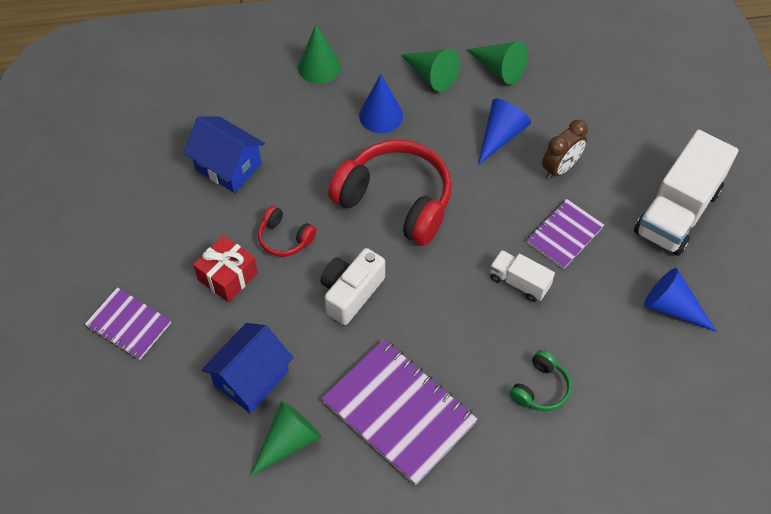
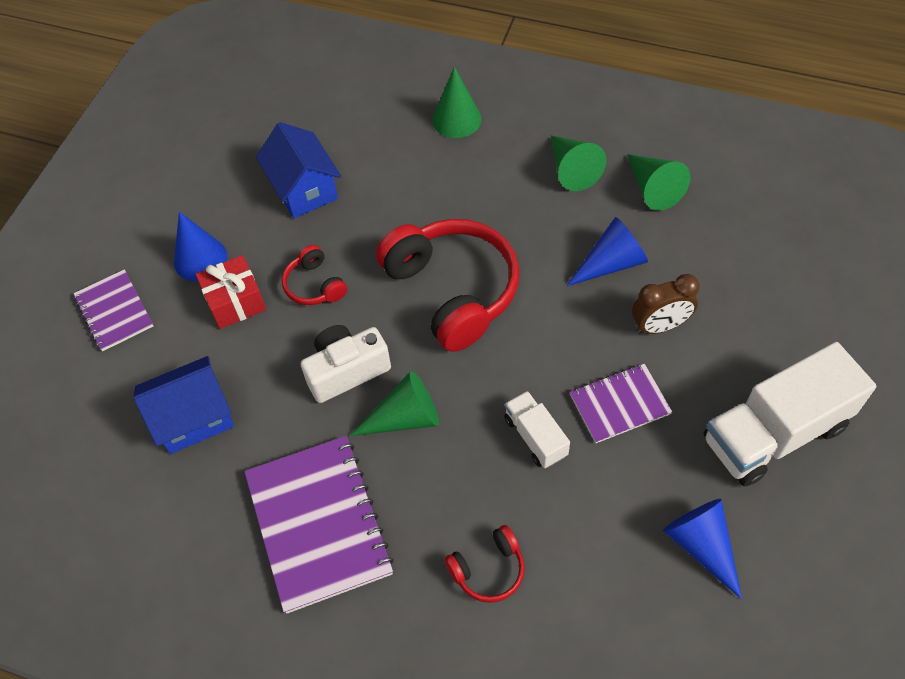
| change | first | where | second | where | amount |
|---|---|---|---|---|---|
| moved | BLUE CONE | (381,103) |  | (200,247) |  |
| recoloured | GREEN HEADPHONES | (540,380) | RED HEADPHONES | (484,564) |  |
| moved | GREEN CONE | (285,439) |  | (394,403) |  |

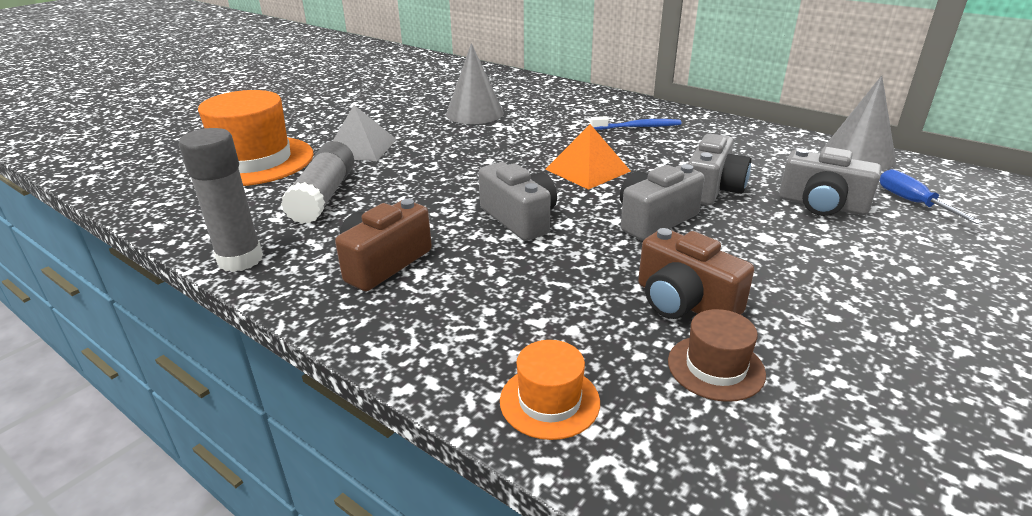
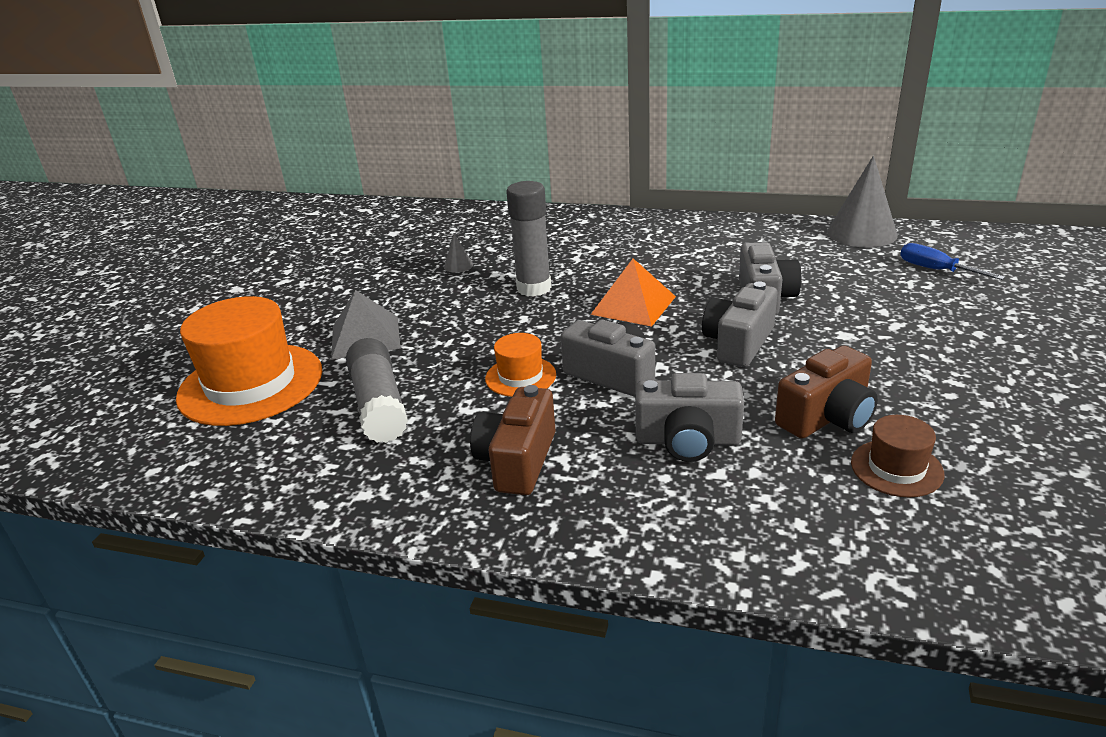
| change | first | where | second | where | amount |
|---|---|---|---|---|---|
| resized | GREY CONE | (475,83) |  | (458,253) | x0.44 |
| removed | BLUE TOOTHBRUSH | (636,123) |  |  |  |
| moved | GREY GLUE STICK | (221,200) |  | (528,239) |  |
| moved | GREY CAMERA | (830,181) |  | (689,417) |  |
| turned | BROWN CAMERA | (696,273) |  | (826,392) | 60 degrees counterclockwise |
| moved | ORANGE HAT | (550,390) |  | (520,365) |  |

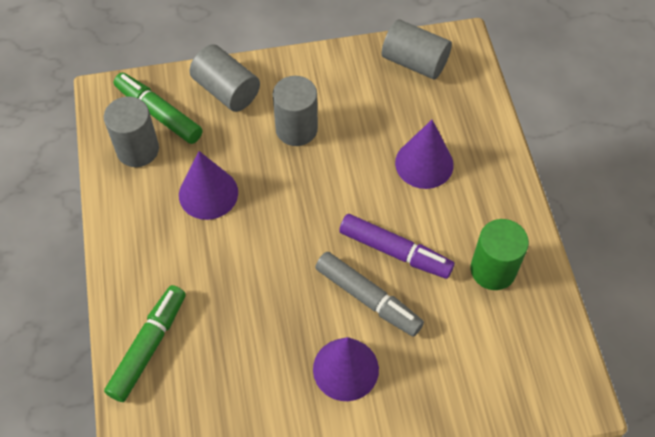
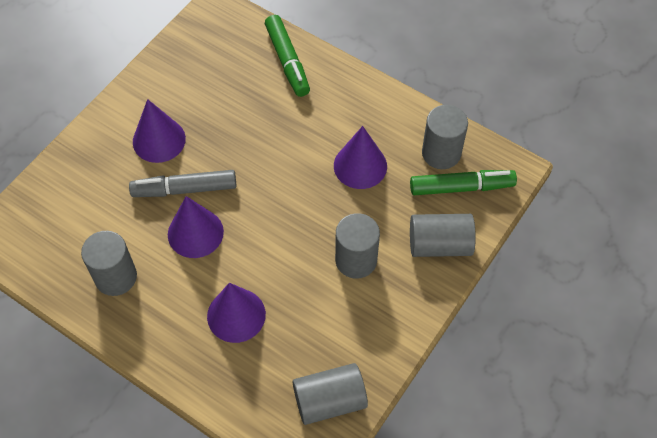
| change | first | where | second | where | amount |
|---|---|---|---|---|---|
| replaced | PURPLE MARKER | (397,246) | PURPLE CONE | (196,227) |  |
| recoloured | GREEN CYLINDER | (500,254) | GREY CYLINDER | (109,263) |  |

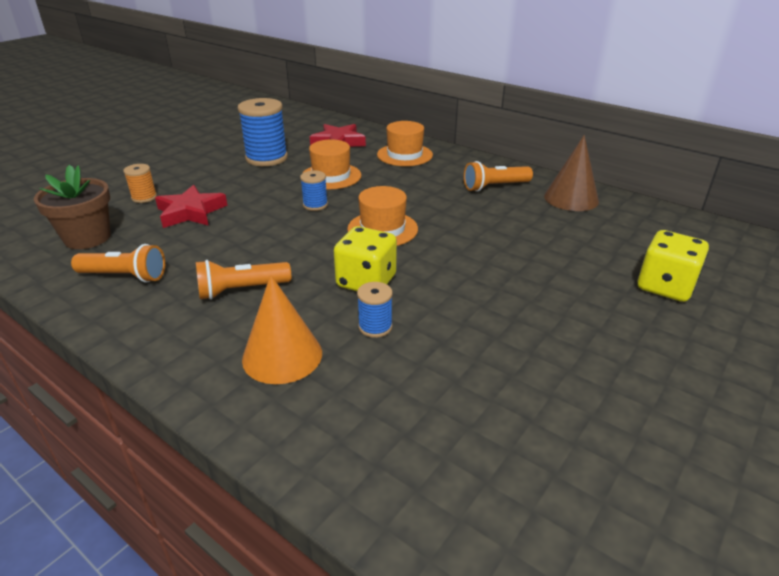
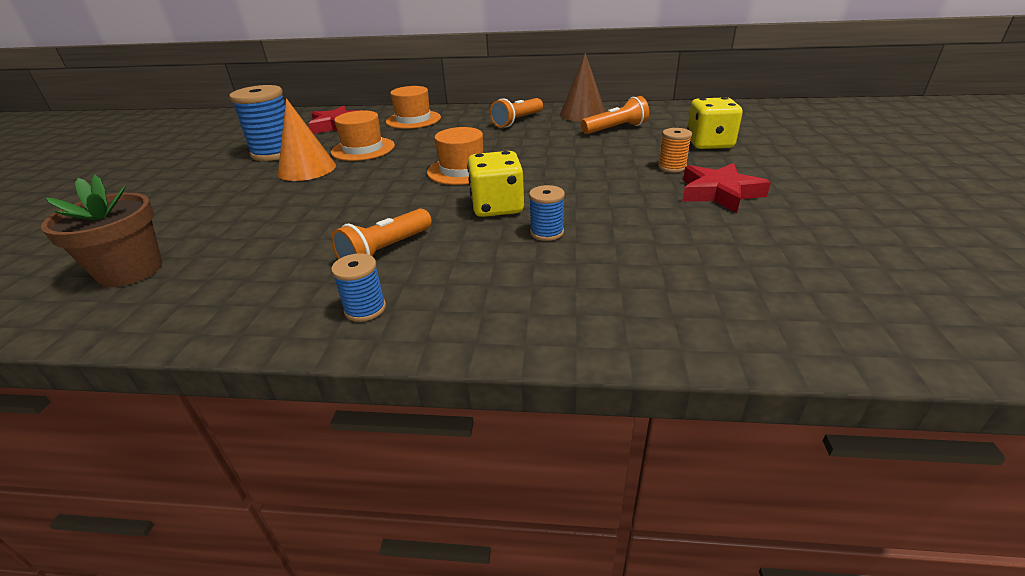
| change | first | where | second | where | amount |
|---|---|---|---|---|---|
| moved | ORANGE SPOOL | (140,183) |  | (675,150) |  |
| moved | BLUE SPOOL | (314,190) |  | (358,287) |  |
| moved | RED STAR | (191,206) |  | (726,188) |  |
| moved | ORANGE FLASHLIGHT | (118,263) |  | (615,115) |  |
| moved | ORANGE CONE | (282,329) |  | (307,139) |  |

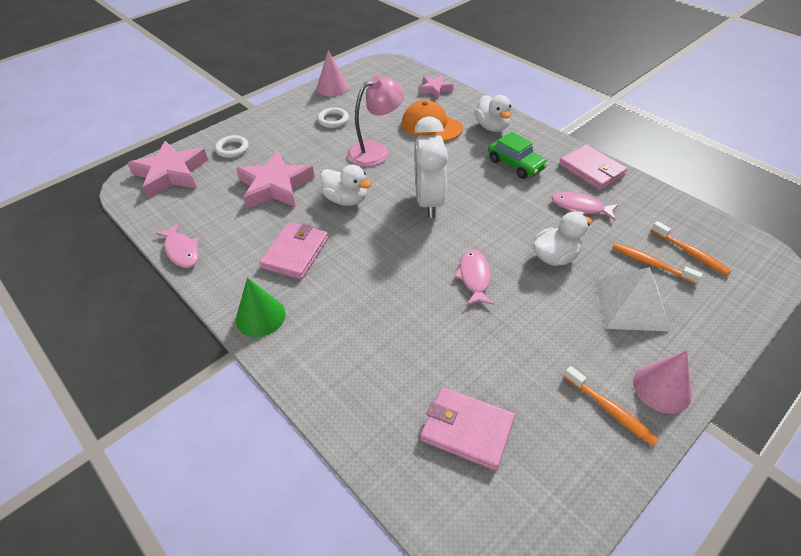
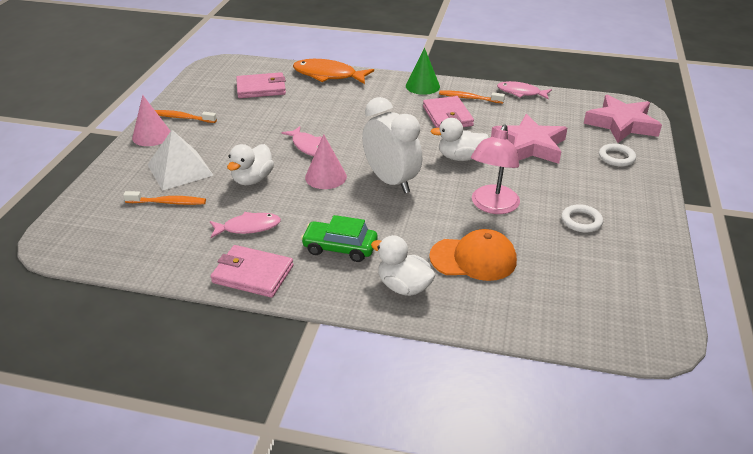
| change | first | where | second | where | amount |
|---|---|---|---|---|---|
| moved | PINK CONE | (332,73) |  | (326,161) |  |
| removed | PINK STAR | (436,87) |  |  |  |
| moved | ORANGE TOOTHBRUSH | (691,248) |  | (472,96) |  |
| added |  |  | ORANGE FISH | (333,71) |  |

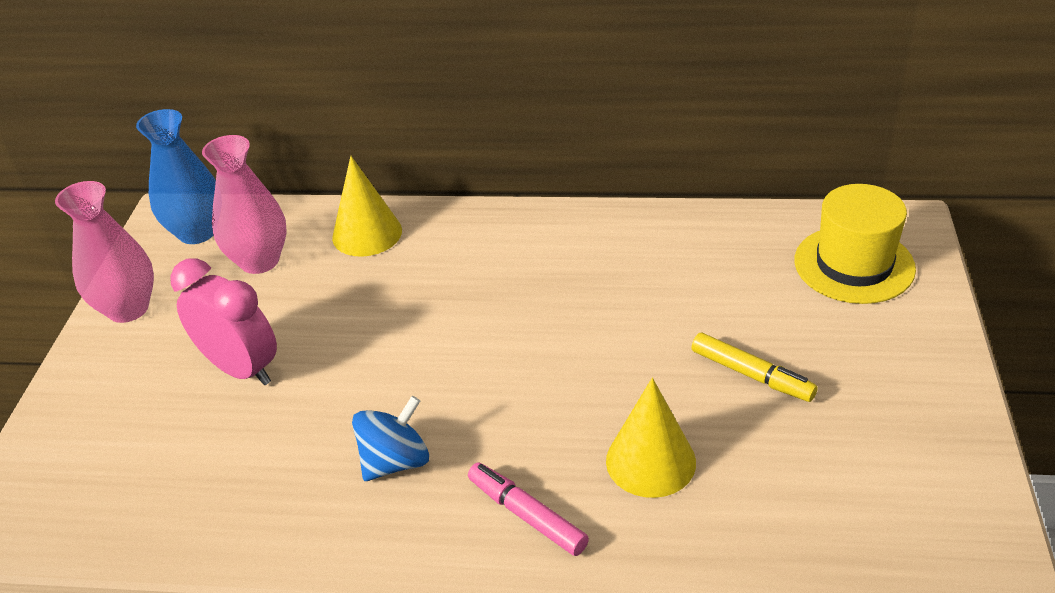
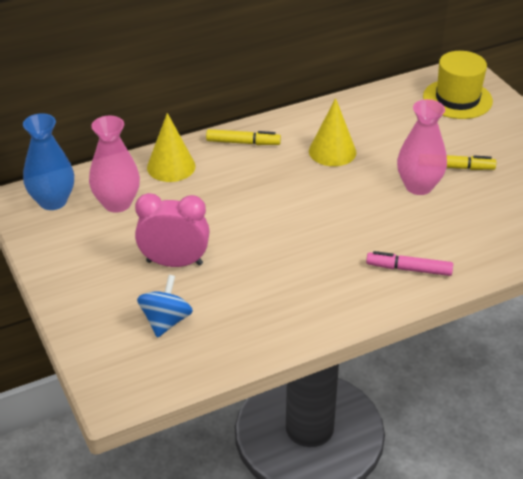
| change | first | where | second | where | amount |
|---|---|---|---|---|---|
| moved | PINK VASE | (104,252) |  | (422,147) |  |
| moved | YELLOW CONE | (651,438) |  | (332,132) |  |
| moved | BLUE SPINNING TOP | (390,438) |  | (165,306) |  |
| added |  |  | YELLOW MARKER | (243,137) |  |

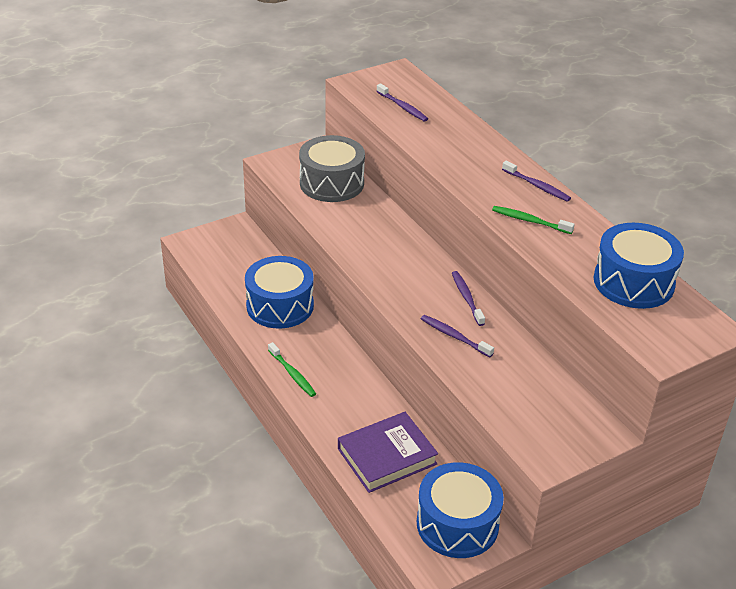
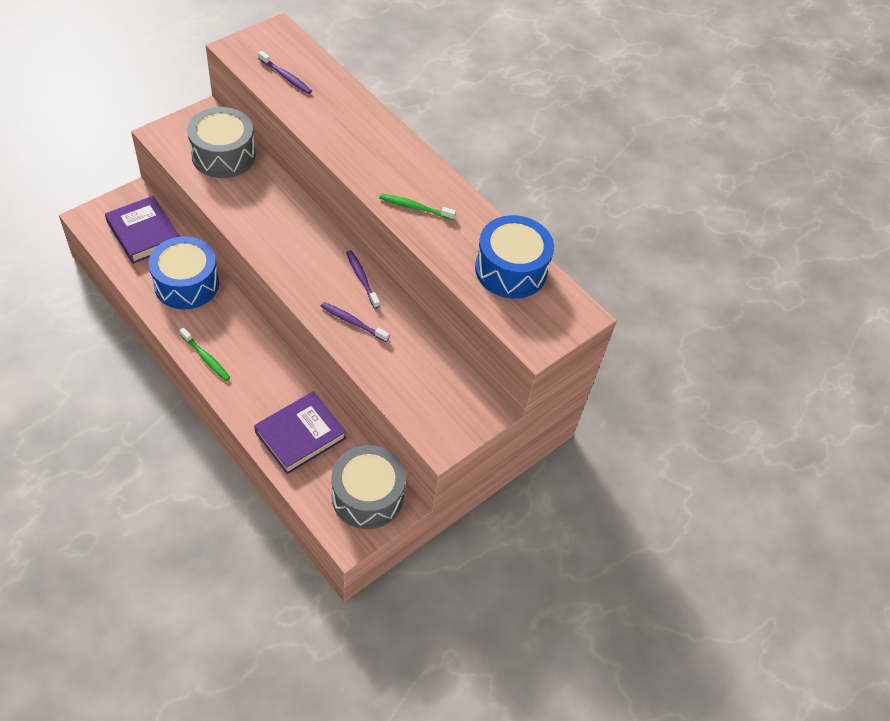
| change | first | where | second | where | amount |
|---|---|---|---|---|---|
| removed | PURPLE TOOTHBRUSH | (536,181) |  |  |  |
| recoloured | BLUE DRUM | (460,510) | GREY DRUM | (368,487) |  |
| added |  |  | PURPLE BOOK | (142,230) |  |

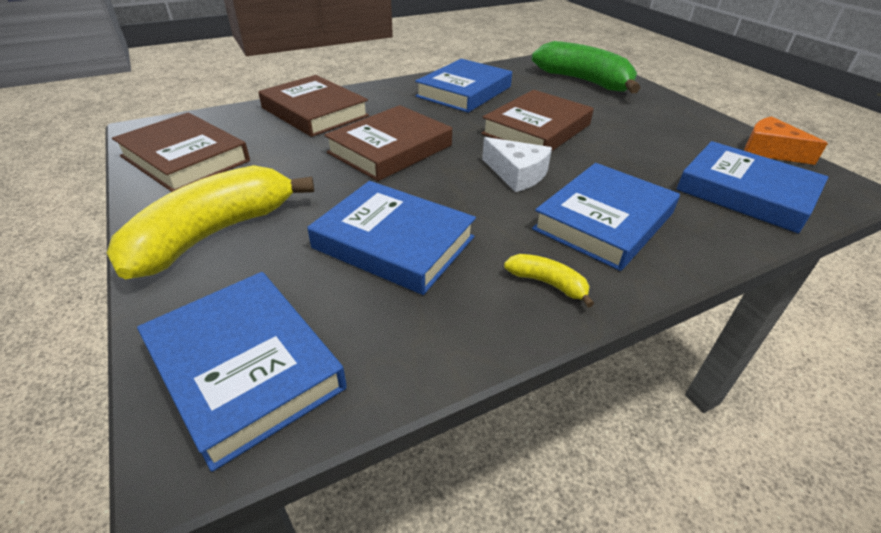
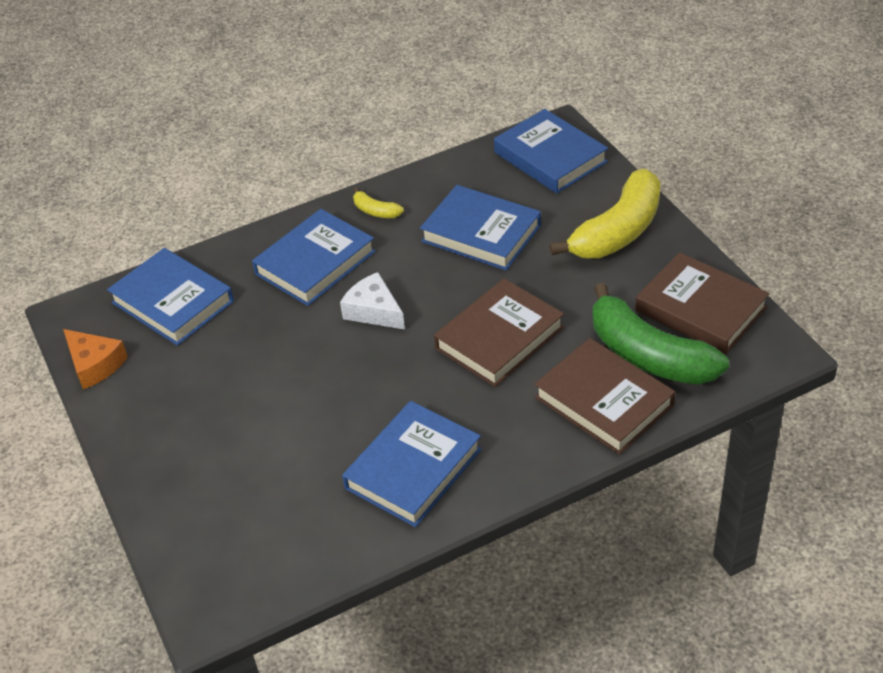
| change | first | where | second | where | amount |
|---|---|---|---|---|---|
| moved | GREEN BANANA | (586,67) |  | (661,334) |  |
| removed | BROWN BOOK | (537,121) |  |  |  |

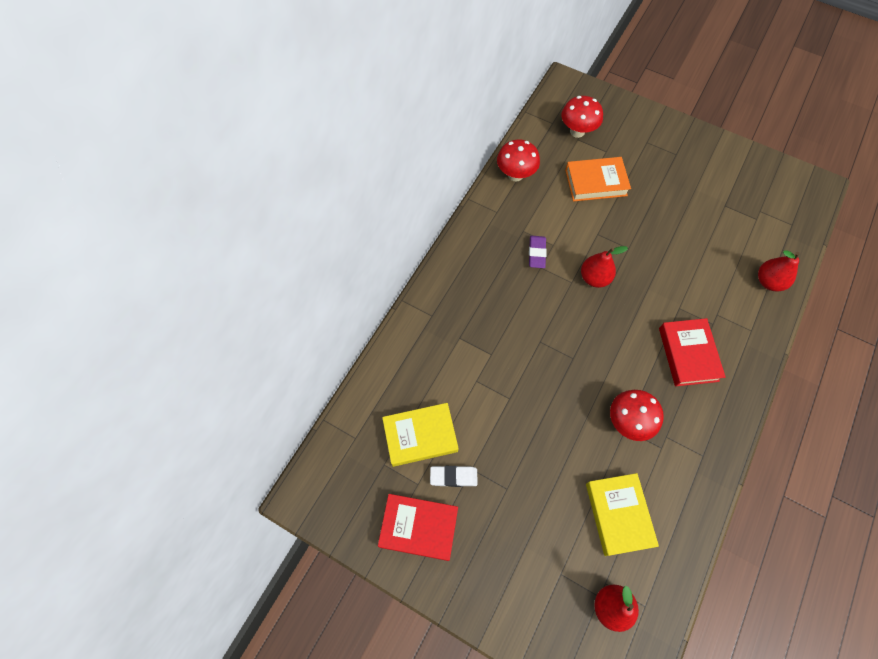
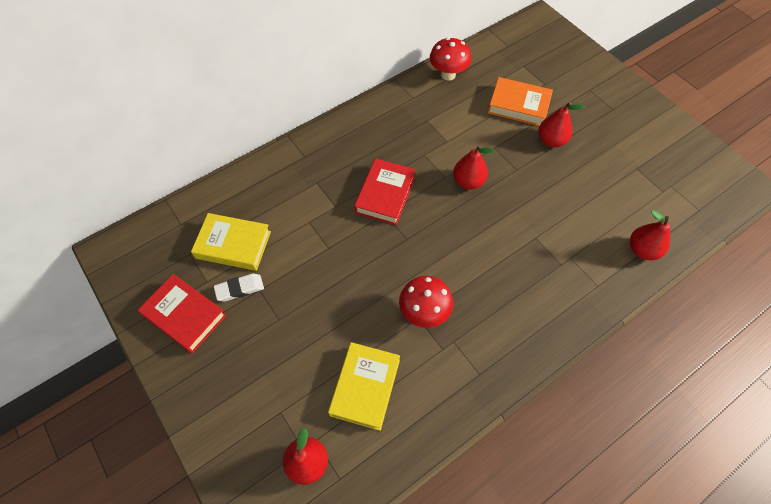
| change | first | where | second | where | amount |
|---|---|---|---|---|---|
| removed | RED MUSHROOM | (582,117) |  |  |  |
| removed | PURPLE ERASER | (538,252) |  |  |  |
| moved | RED BOOK | (692,352) |  | (385,191) |  |
| turned | WHITE ERASER | (454,476) |  | (239,287) | 45 degrees counterclockwise |
| added |  |  | RED PEAR | (561,124) |  |

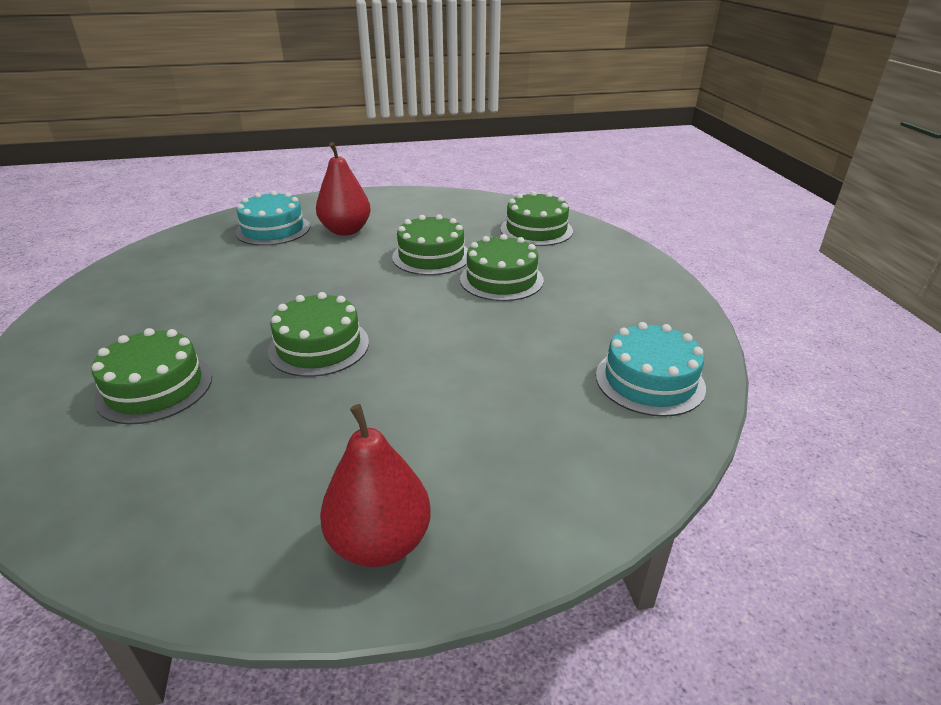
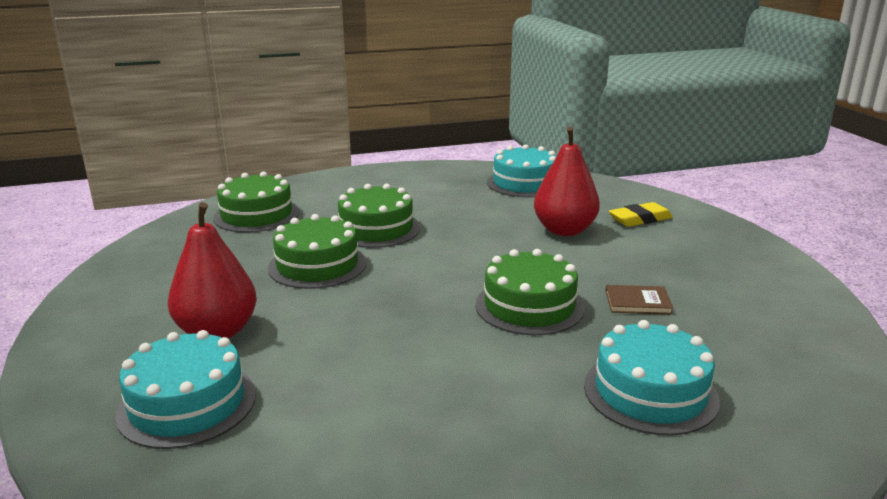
| change | first | where | second | where | amount |
|---|---|---|---|---|---|
| recoloured | GREEN CAKE | (152,376) | TURQUOISE CAKE | (652,378) |  |
| moved | RED PEAR | (375,485) |  | (567,181) |  |
| added |  |  | YELLOW ERASER | (641,214) |  |
| added |  |  | BROWN BOOK | (639,299) |  |

